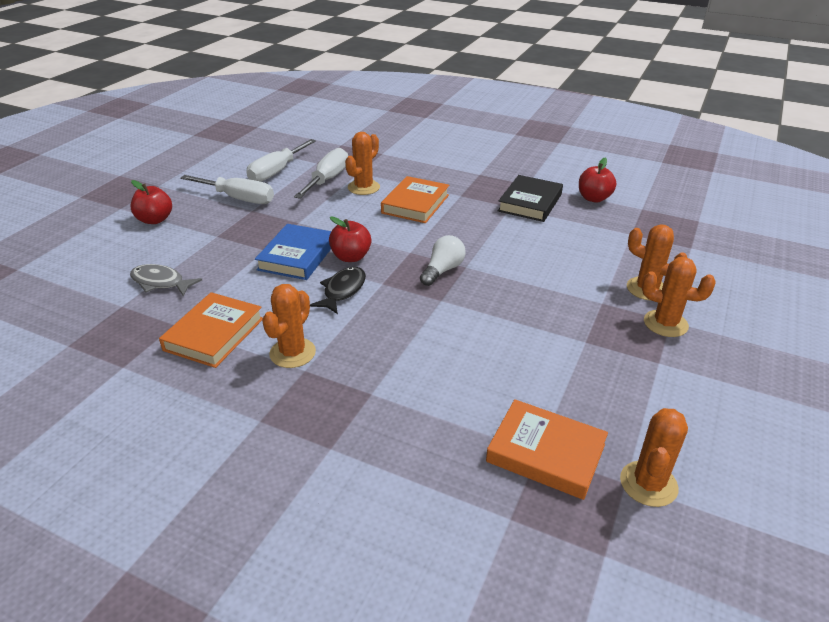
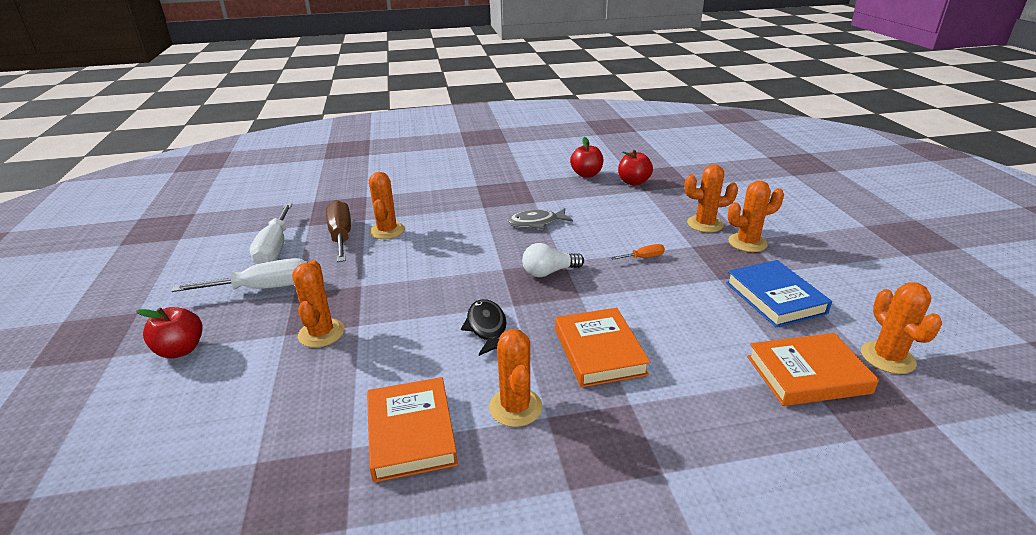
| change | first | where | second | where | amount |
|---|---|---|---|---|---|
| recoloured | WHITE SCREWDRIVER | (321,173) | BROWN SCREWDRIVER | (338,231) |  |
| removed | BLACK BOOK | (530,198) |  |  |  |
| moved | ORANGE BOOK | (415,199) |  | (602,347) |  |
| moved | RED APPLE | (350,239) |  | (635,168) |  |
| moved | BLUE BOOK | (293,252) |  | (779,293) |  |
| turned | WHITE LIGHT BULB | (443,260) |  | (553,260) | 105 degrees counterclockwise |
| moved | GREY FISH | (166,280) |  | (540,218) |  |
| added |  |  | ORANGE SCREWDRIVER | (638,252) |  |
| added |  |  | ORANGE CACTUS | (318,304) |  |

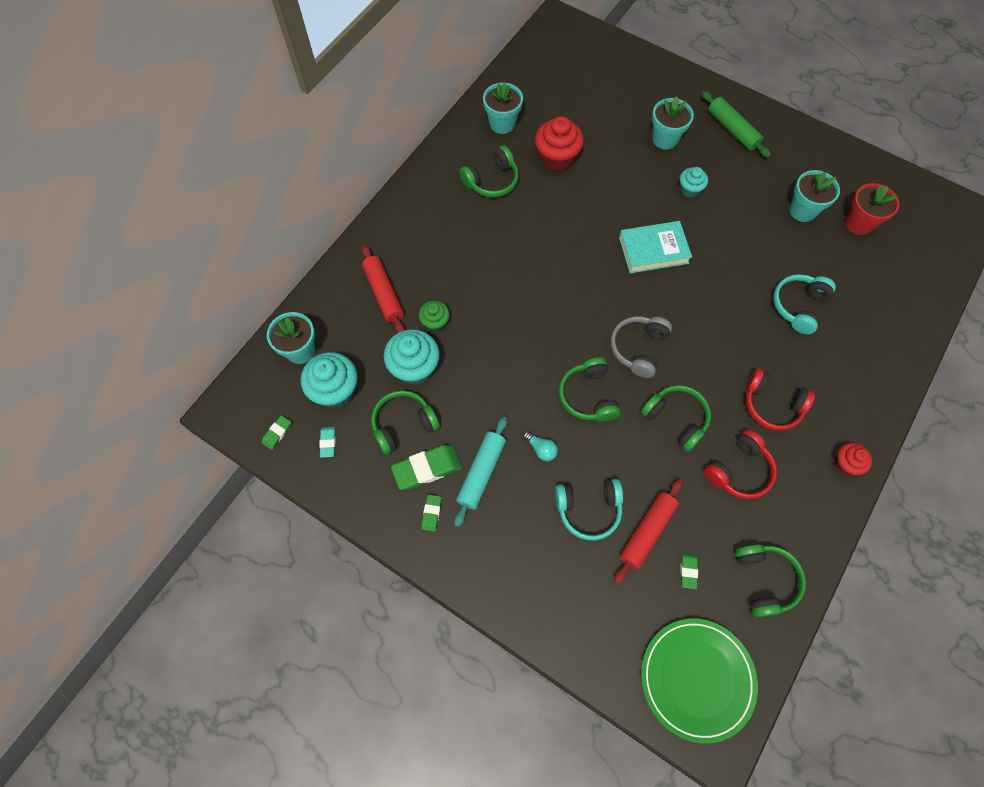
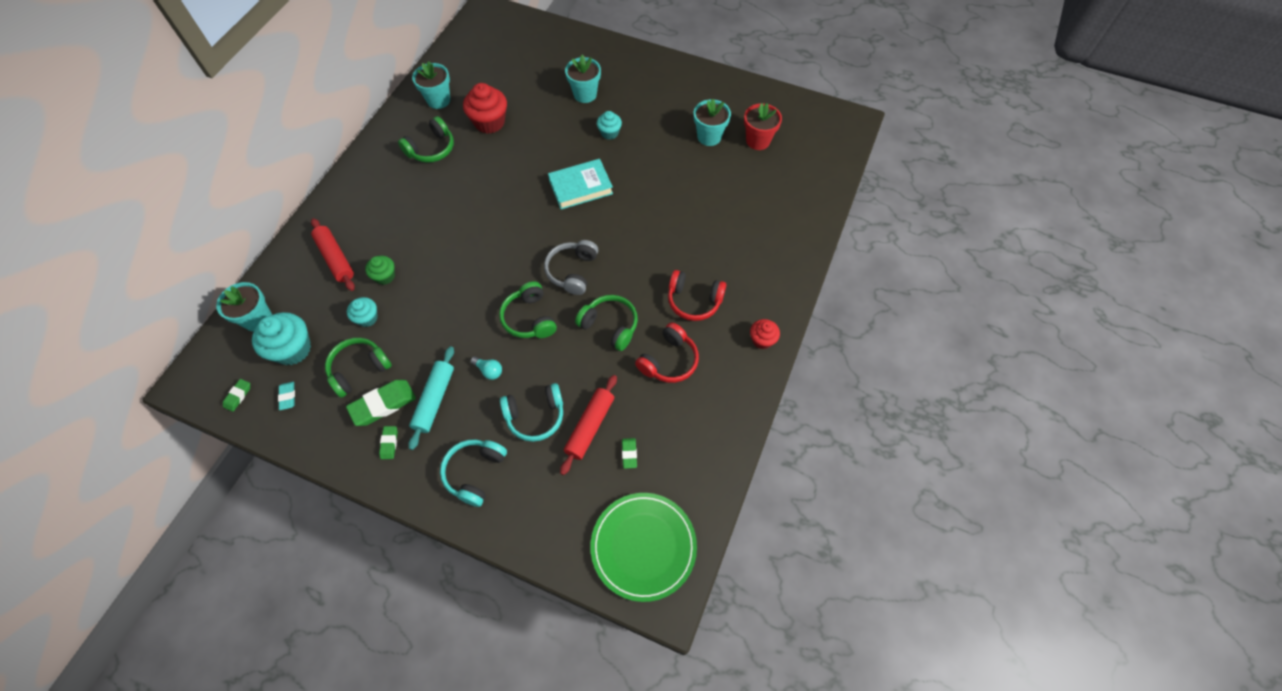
| change | first | where | second | where | amount |
|---|---|---|---|---|---|
| removed | GREEN ROLLING PIN | (736,124) |  |  |  |
| moved | TURQUOISE HEADPHONES | (804,304) |  | (473,473) |  |
| resized | TURQUOISE CUPCAKE | (412,357) |  | (362,312) | x0.58 |
| removed | GREEN HEADPHONES | (770,581) |  |  |  |

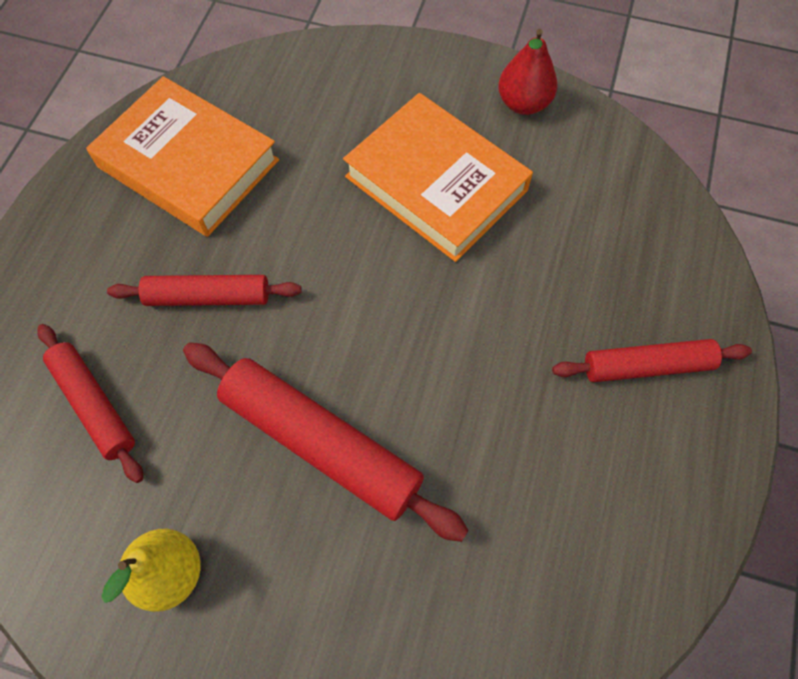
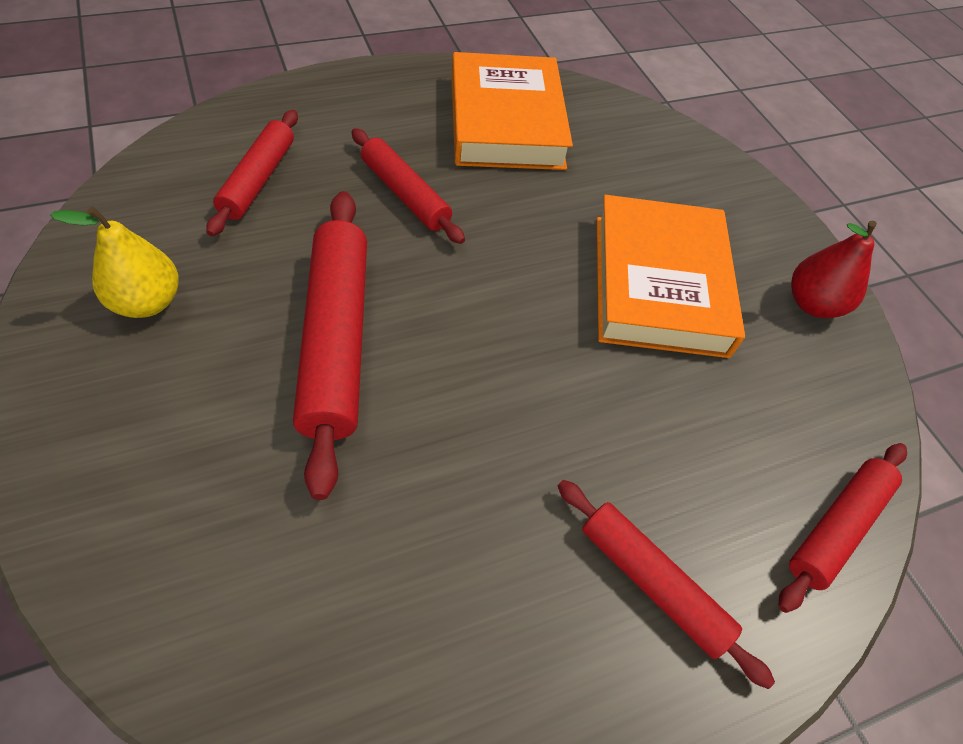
| change | first | where | second | where | amount |
|---|---|---|---|---|---|
| added |  |  | RED ROLLING PIN | (842,528) |  |

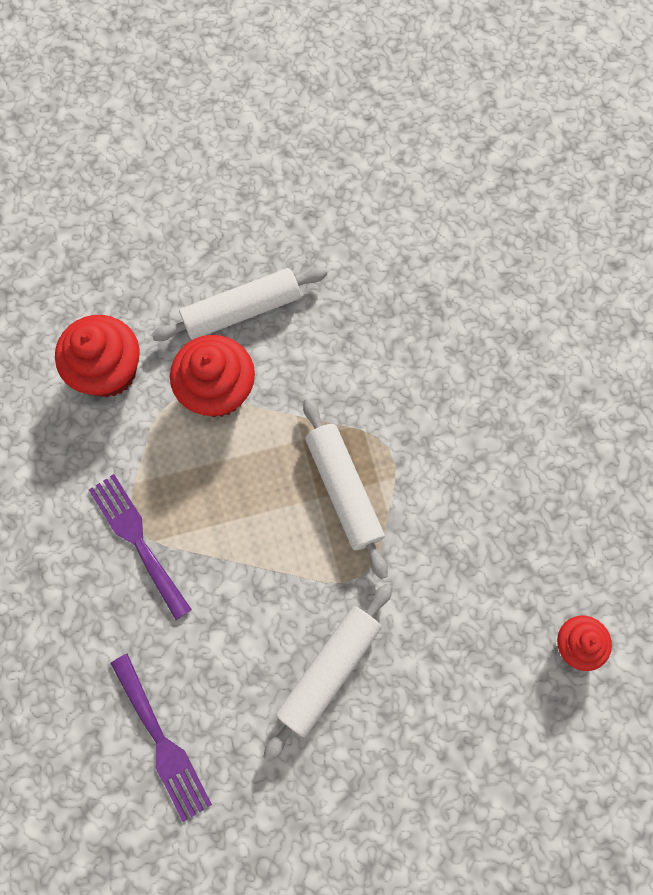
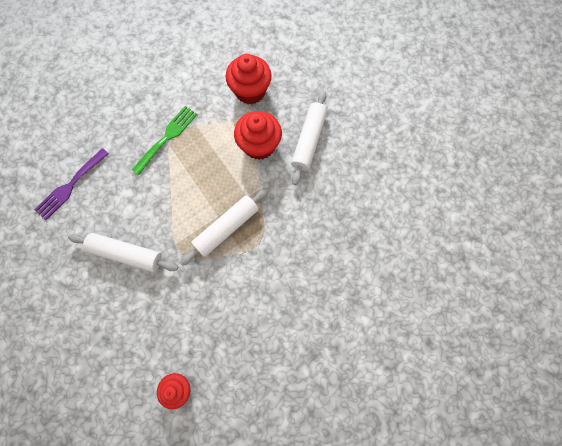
| change | first | where | second | where | amount |
|---|---|---|---|---|---|
| turned | WHITE ROLLING PIN | (239,304) |  | (309,138) | 60 degrees clockwise |
| recoloured | PURPLE FORK | (140,547) | GREEN FORK | (165,140) |  |

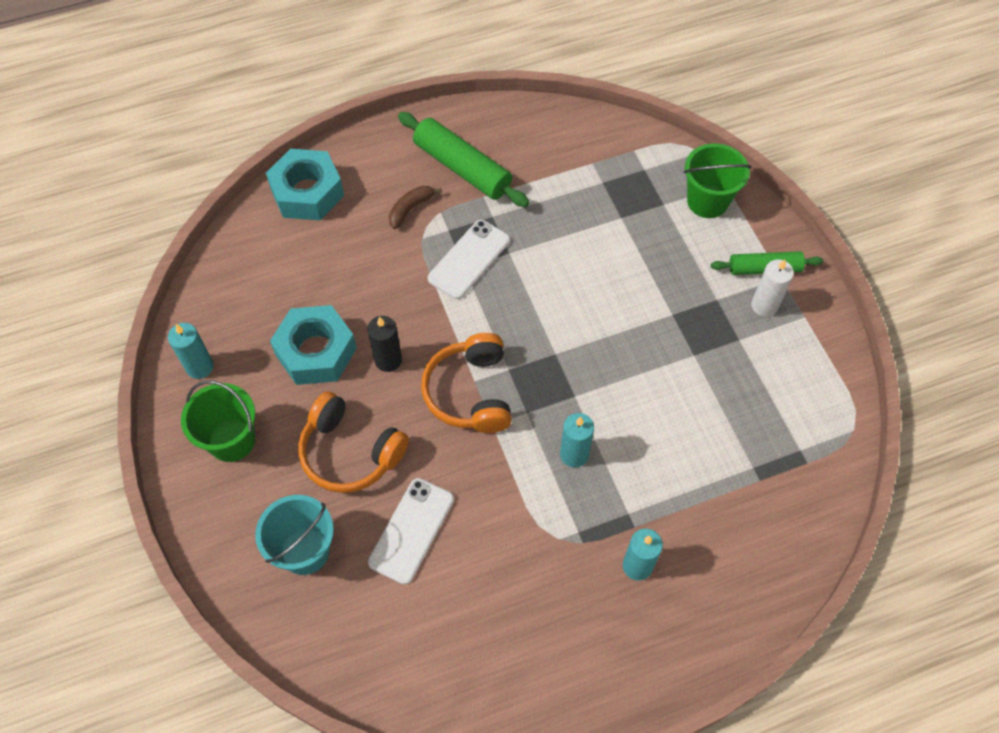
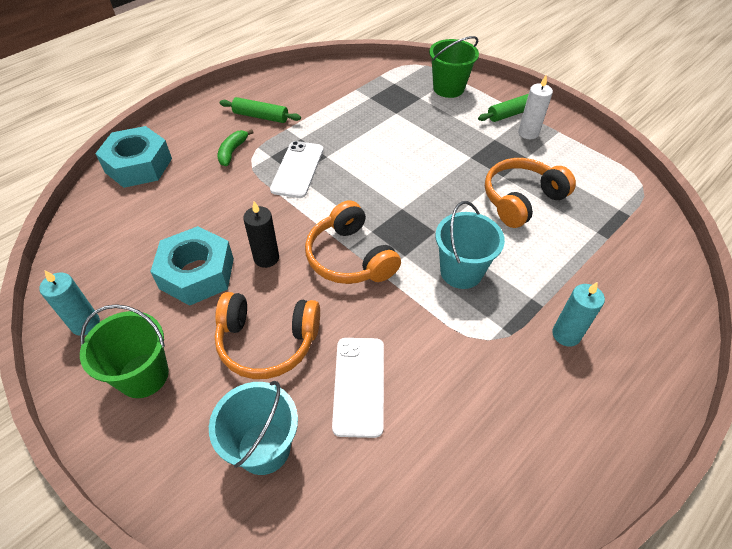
| change | first | where | second | where | amount |
|---|---|---|---|---|---|
| resized | GREEN ROLLING PIN | (463,159) |  | (260,110) | x0.62 |
| recoloured | BROWN BANANA | (415,207) | GREEN BANANA | (236,147) |  |
| replaced | TURQUOISE CANDLE | (577,440) | TURQUOISE BUCKET | (470,245) |  |
| added |  |  | ORANGE HEADPHONES | (530,193) |  |

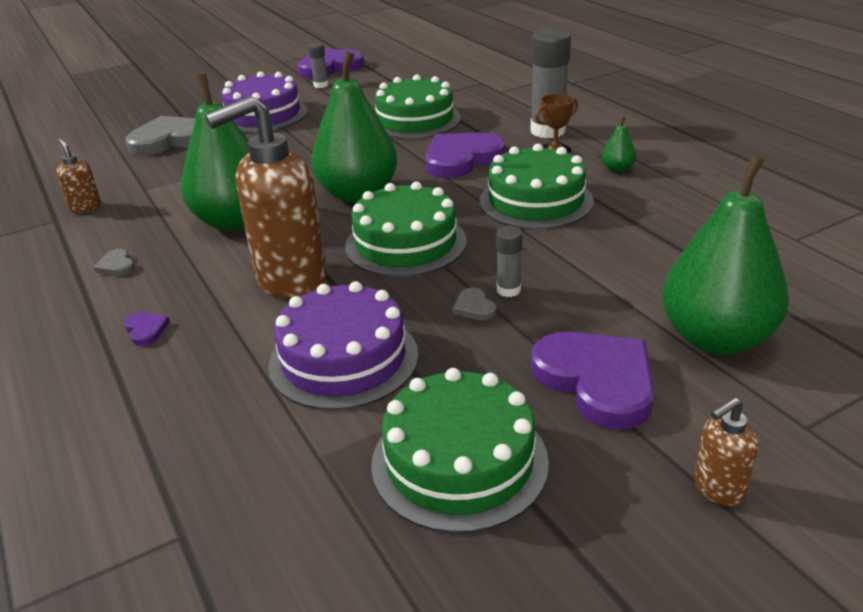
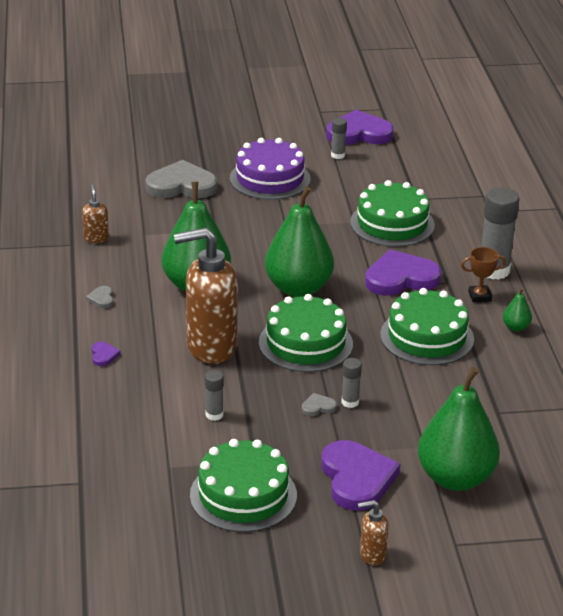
| change | first | where | second | where | amount |
|---|---|---|---|---|---|
| replaced | PURPLE CAKE | (343,345) | GREY GLUE STICK | (214,395) |  |
| turned | GREY HEART | (474,303) |  | (319,404) | 75 degrees clockwise |

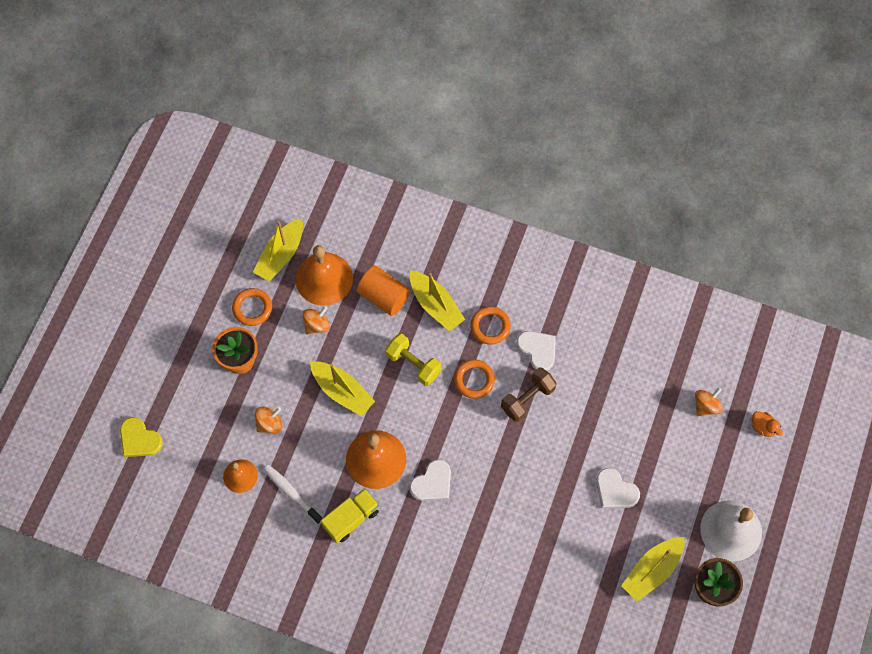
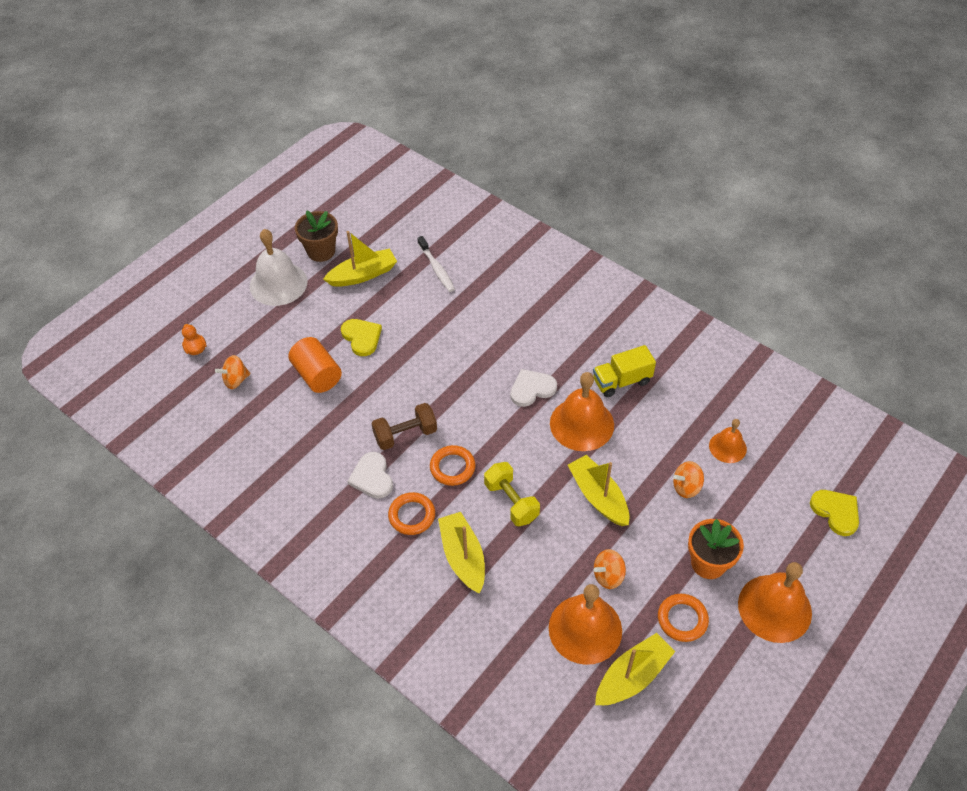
| change | first | where | second | where | amount |
|---|---|---|---|---|---|
| moved | ORANGE CYLINDER | (383,291) |  | (315,365) |  |
| moved | WHITE TOOTHBRUSH | (293,494) |  | (436,264) |  |
| recoloured | WHITE HEART | (618,488) | YELLOW HEART | (361,337) |  |
| added |  |  | ORANGE BELL | (775,602) |  |

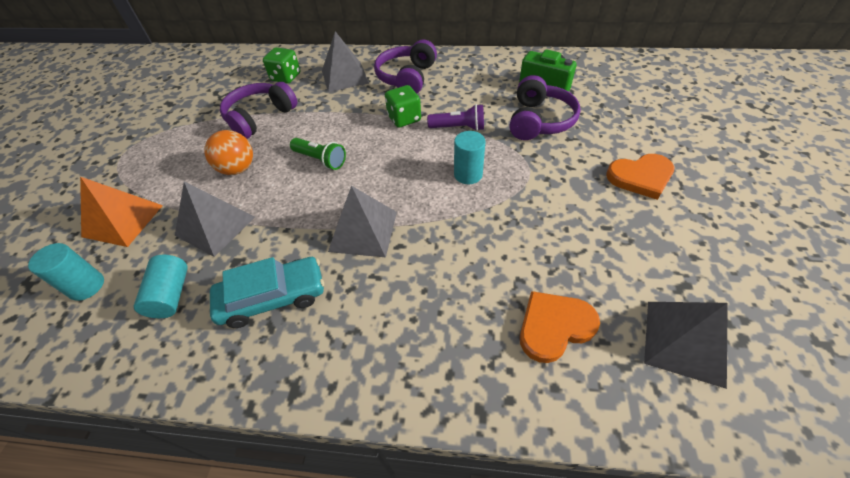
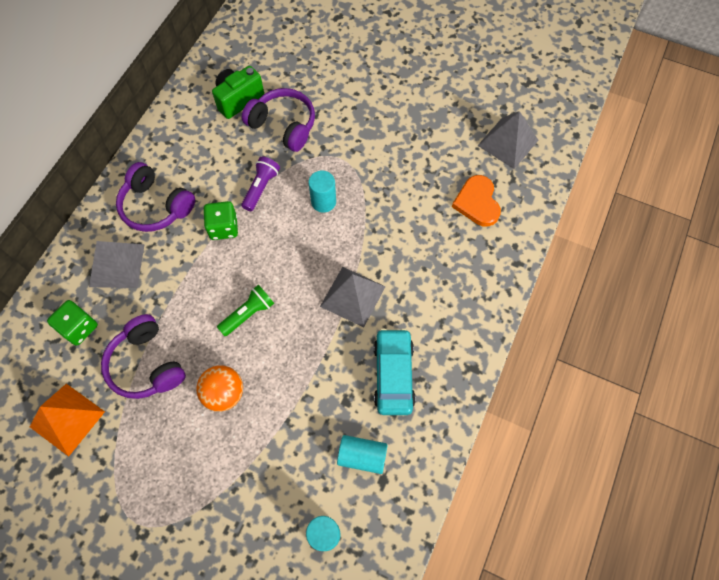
| change | first | where | second | where | amount |
|---|---|---|---|---|---|
| removed | ORANGE HEART | (640,177) |  |  |  |
| moved | ORANGE PYRAMID | (121,212) |  | (67,420) |  |
| removed | GREY PYRAMID | (215,219) |  |  |  |

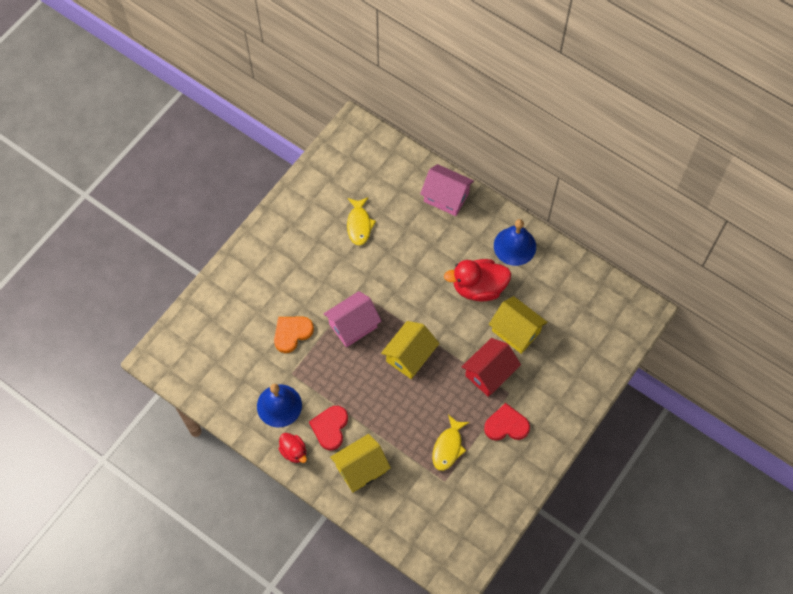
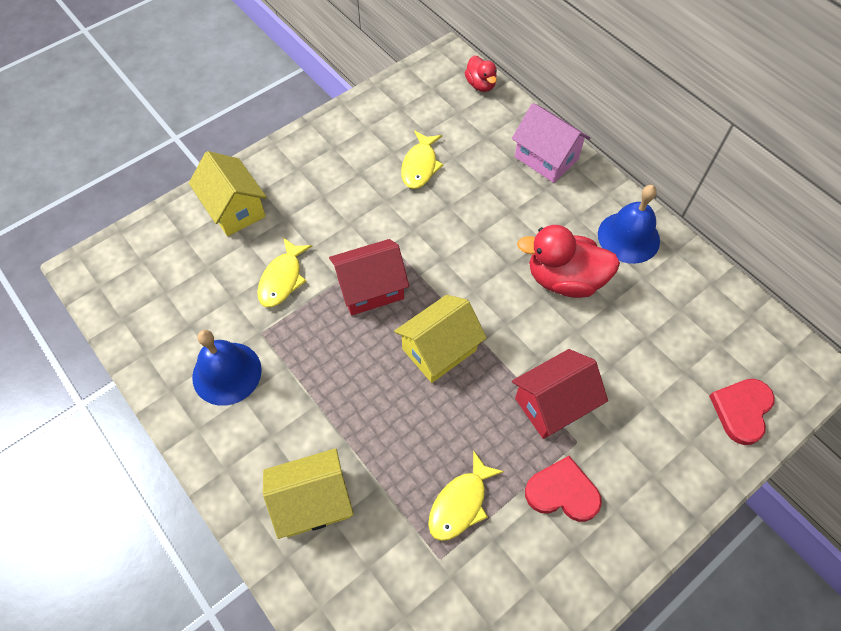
| change | first | where | second | where | amount |
|---|---|---|---|---|---|
| recoloured | PINK HOUSE | (353,319) | RED HOUSE | (369,277) |  |
| moved | YELLOW HOUSE | (518,325) |  | (228,193) |  |
| replaced | ORANGE HEART | (294,335) | YELLOW FISH | (284,272) |  |
| moved | RED HEART | (328,428) |  | (742,412) |  |
| moved | RED DUCK | (292,448) |  | (481,74) |  |

